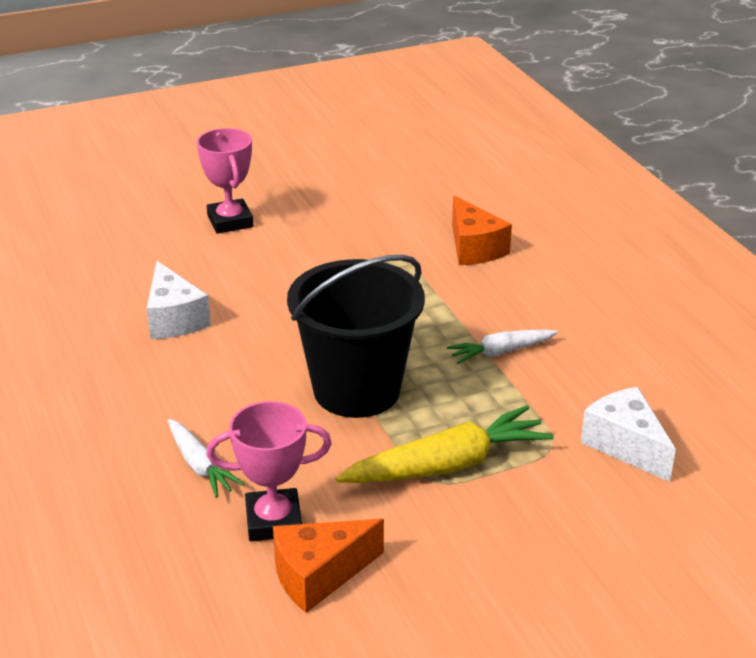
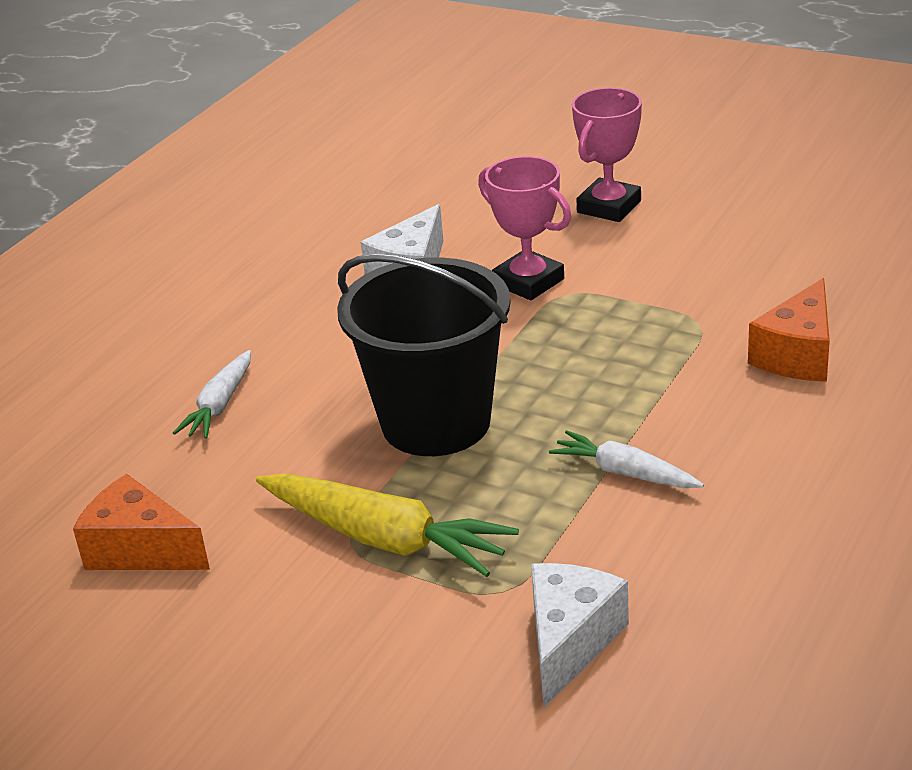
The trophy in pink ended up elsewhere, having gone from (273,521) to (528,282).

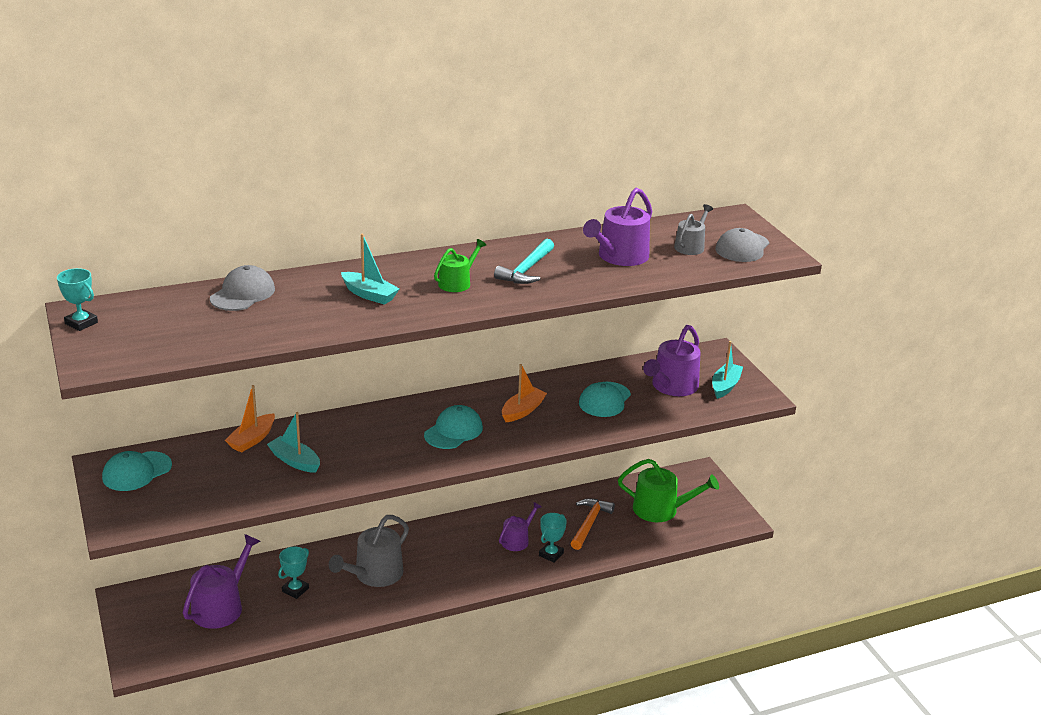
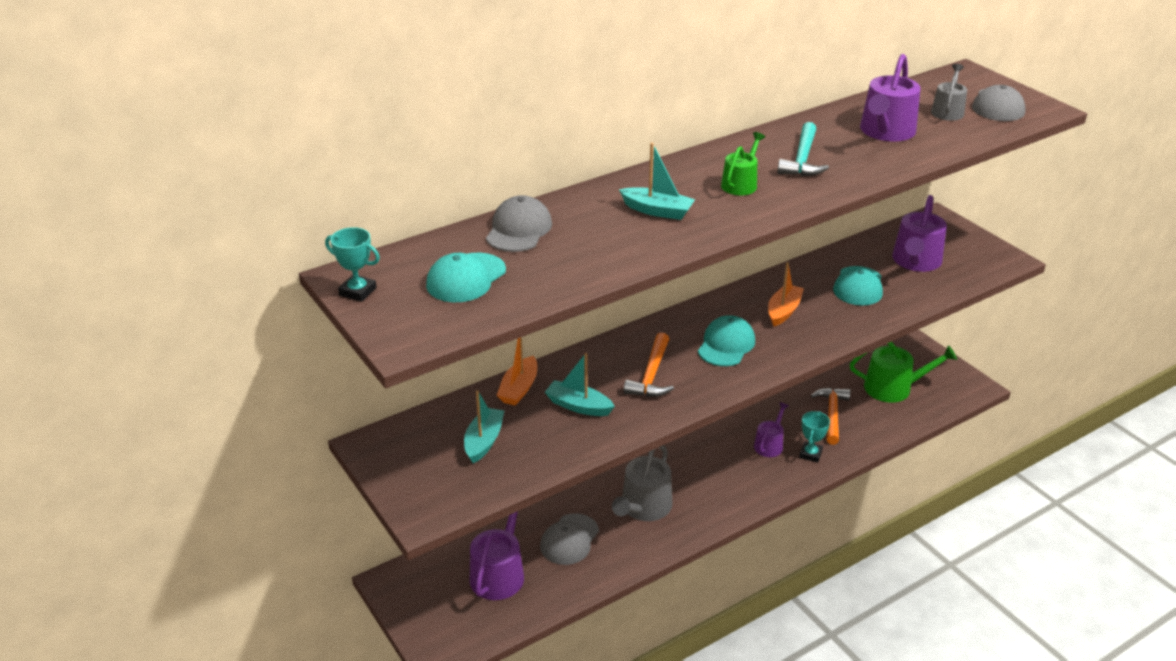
The boat in turquoise ended up elsewhere, having gone from (725,386) to (484,441). The cap in turquoise ended up elsewhere, having gone from (136,471) to (466,278). Where the trophy in turquoise stood at (295,590), the cap in grey came to stand at (569,539). The second view gained the hammer in orange at (651,375).

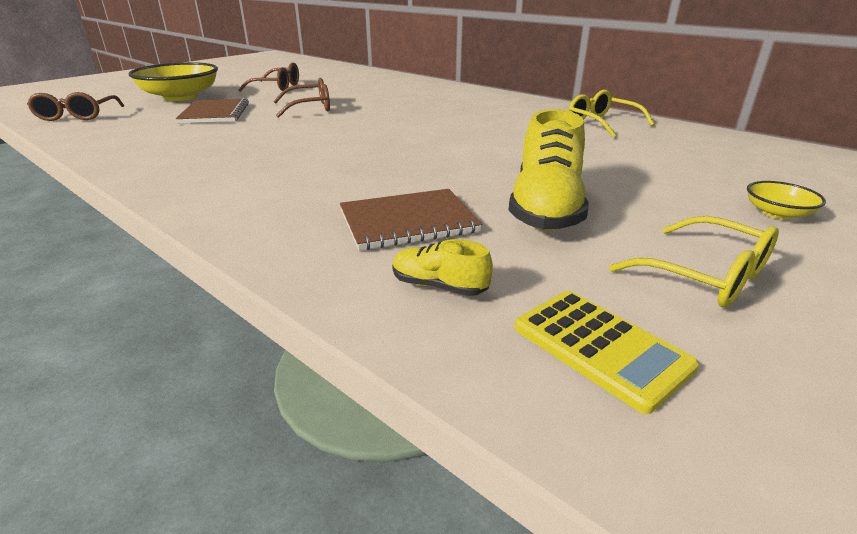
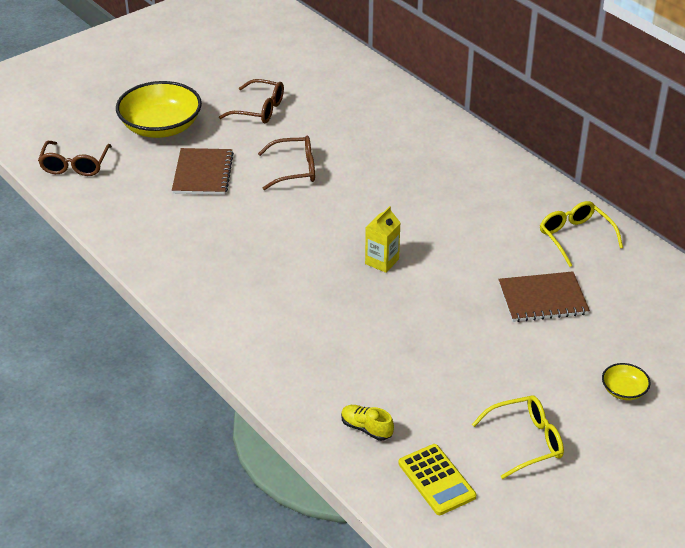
The second view lost the shoe in yellow at (546,209). The notebook in brown ended up elsewhere, having gone from (408,221) to (542,299). The glasses in yellow at (706,276) ended up facing another way, 75 degrees counterclockwise from before. The second view gained the carton in yellow at (382,261).

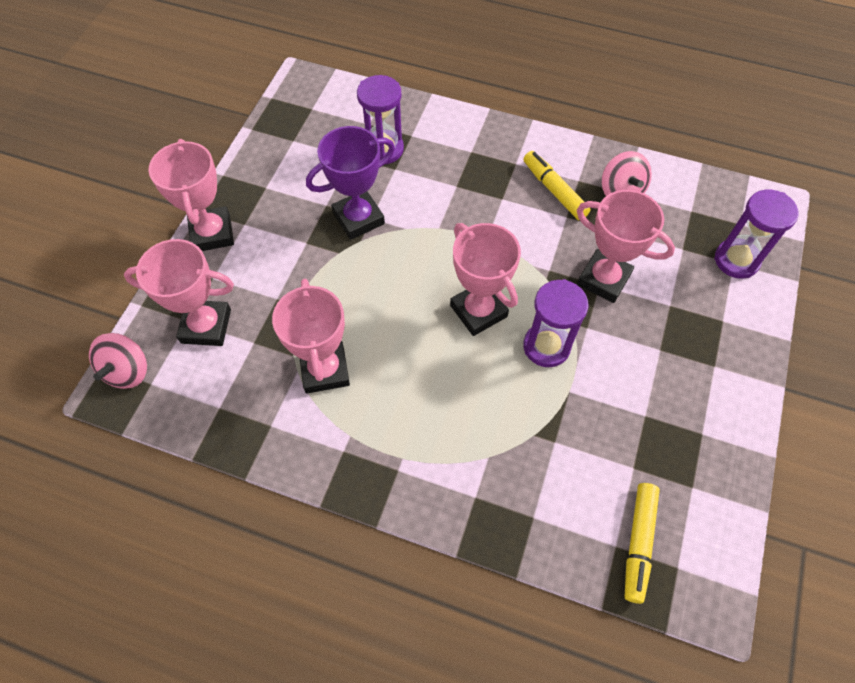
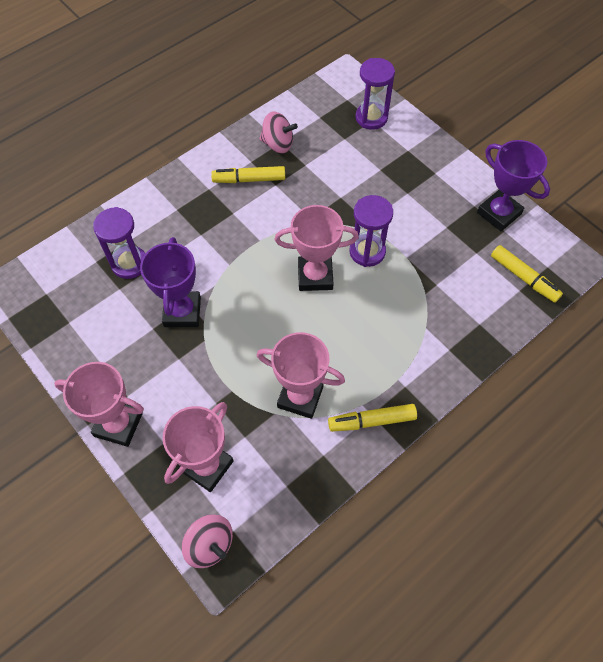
The second view lost the trophy in pink at (603,279). The second view gained the trophy in purple at (499,213). The second view gained the marker in yellow at (372,421).

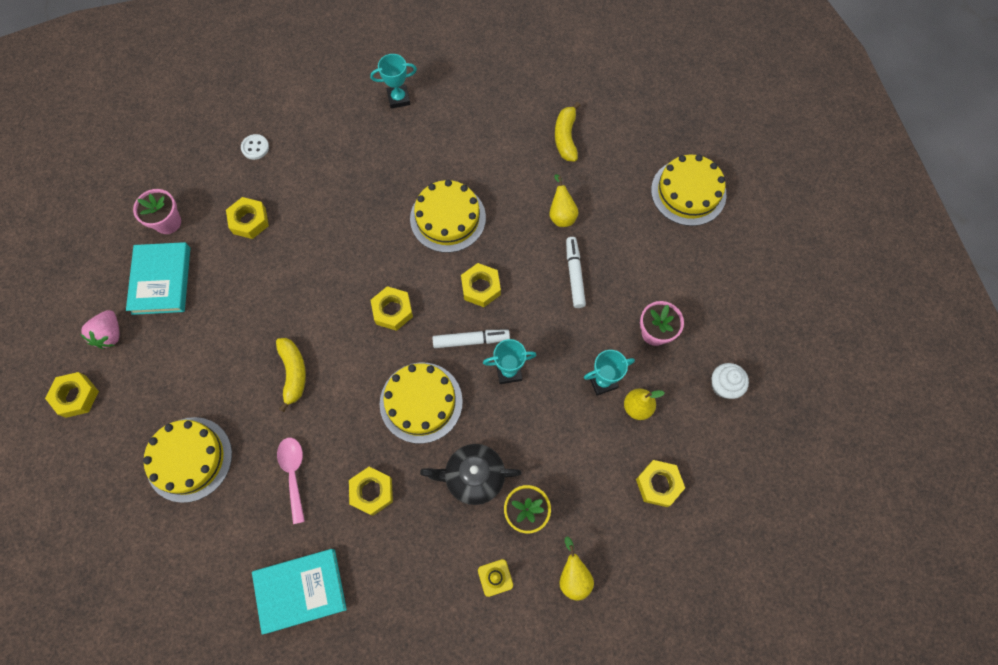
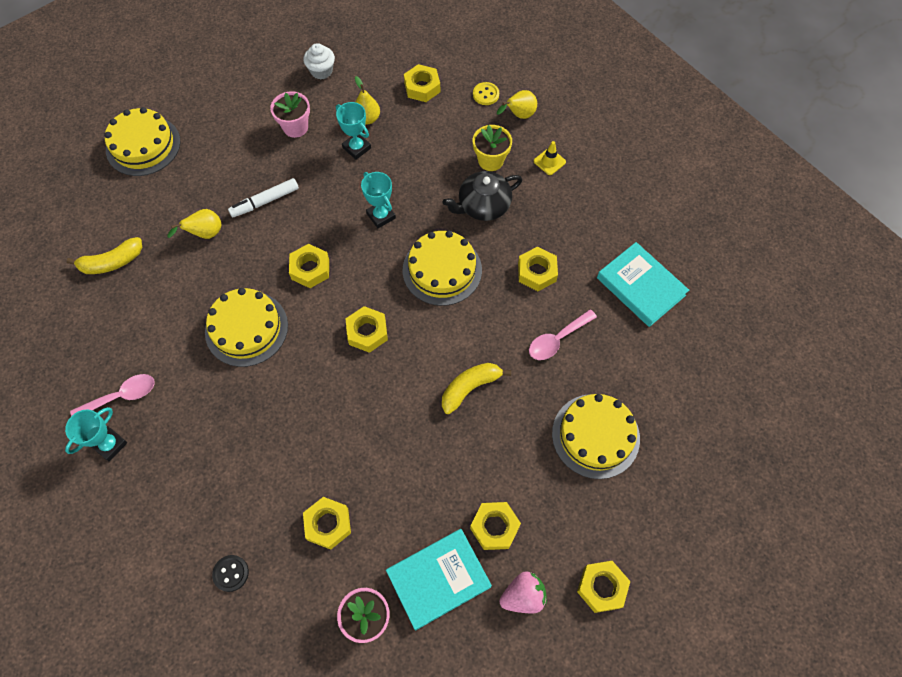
The trophy in turquoise at (398,98) ended up facing another way, 75 degrees clockwise from before. What was the button in white at (255,147) turned into the button in black at (231,573). The second view lost the marker in white at (471,340). The teapot in black at (473,476) ended up facing another way, 90 degrees clockwise from before. The second view gained the button in yellow at (485,94). The second view gained the spoon in pink at (121,396). The second view gained the nut in yellow at (495,527).

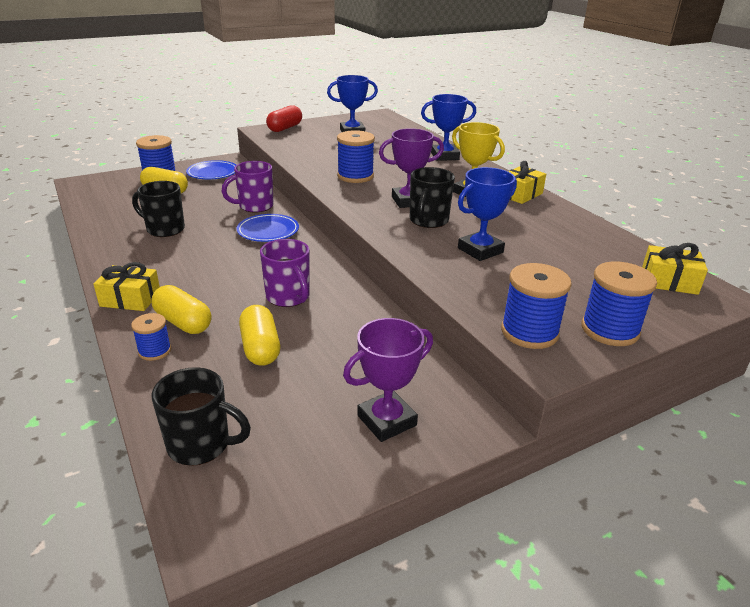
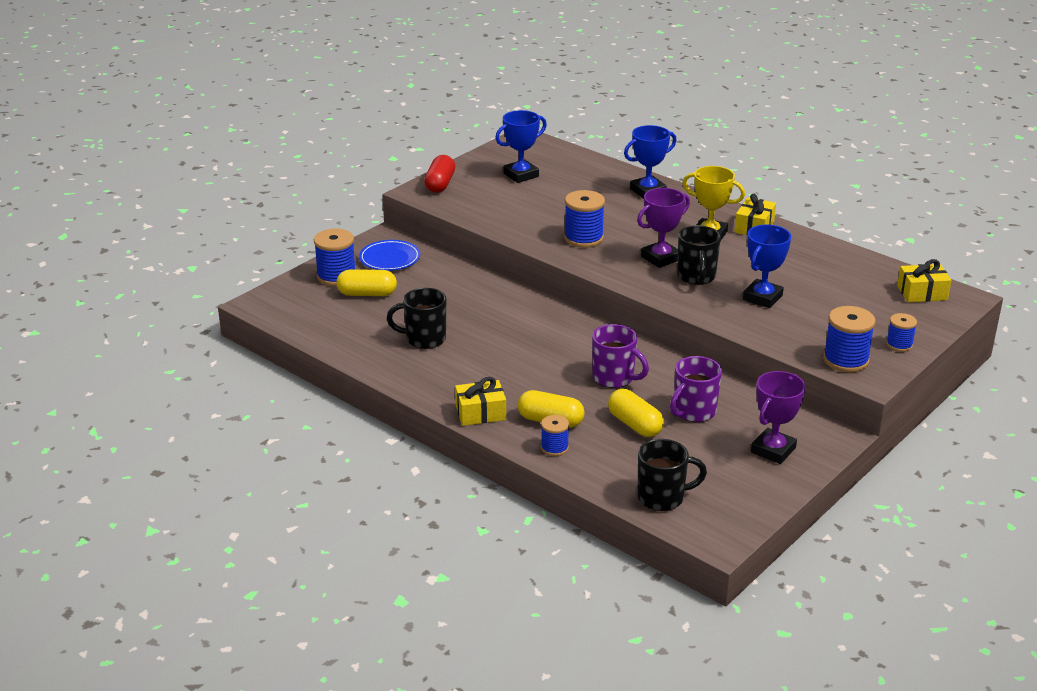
The mug in purple ended up elsewhere, having gone from (255,206) to (693,412). The second view lost the plate in blue at (268,231). The size of the spool in blue at (610,330) changed by a factor of 0.59.

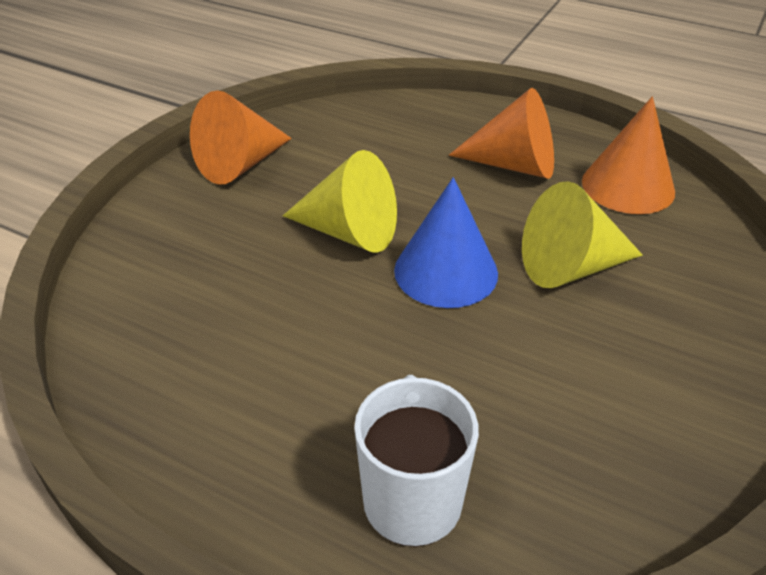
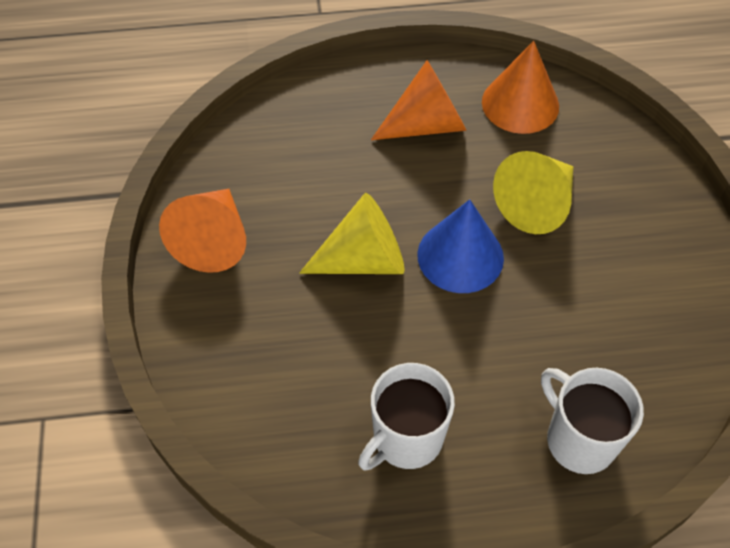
The second view gained the mug in white at (406,439).

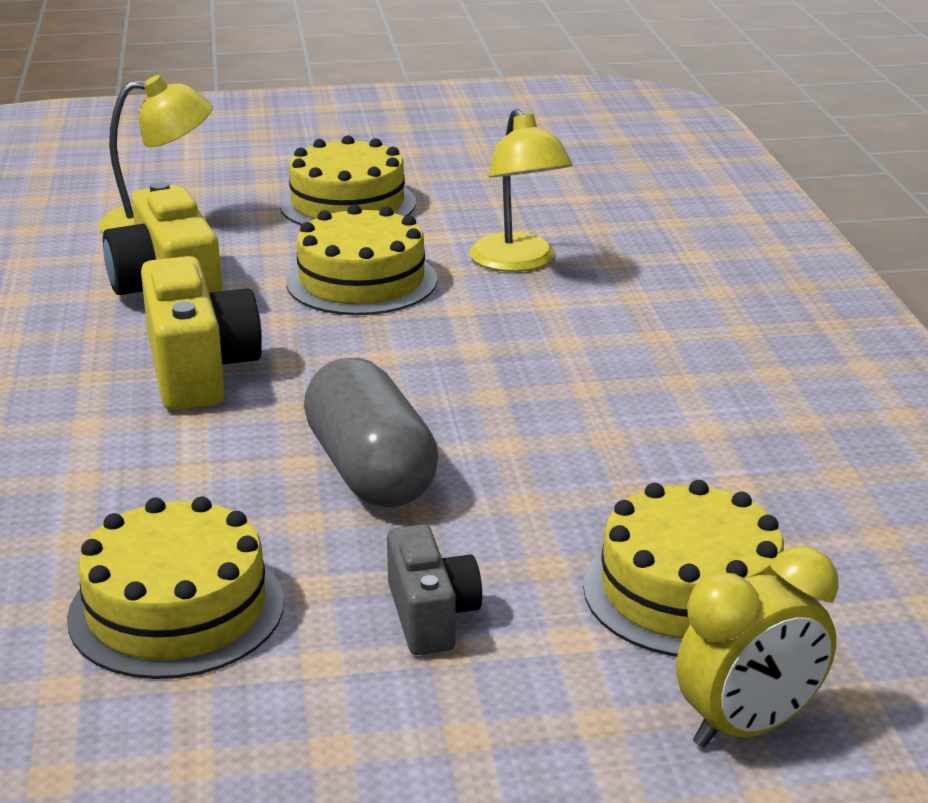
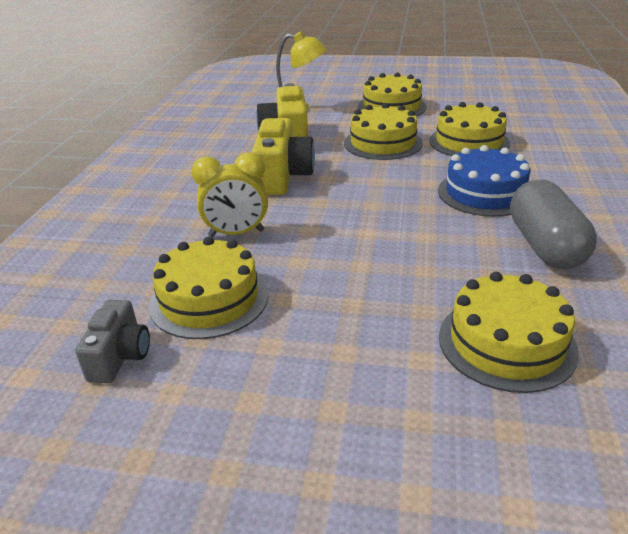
Where the lamp in yellow stood at (518,262), the cake in yellow came to stand at (469,142). The capsule in grey ended up elsewhere, having gone from (370,471) to (545,246). The camera in grey ended up elsewhere, having gone from (431,616) to (120,357). The clock in yellow ended up elsewhere, having gone from (748,727) to (236,234). The second view gained the cake in blue at (485,193).

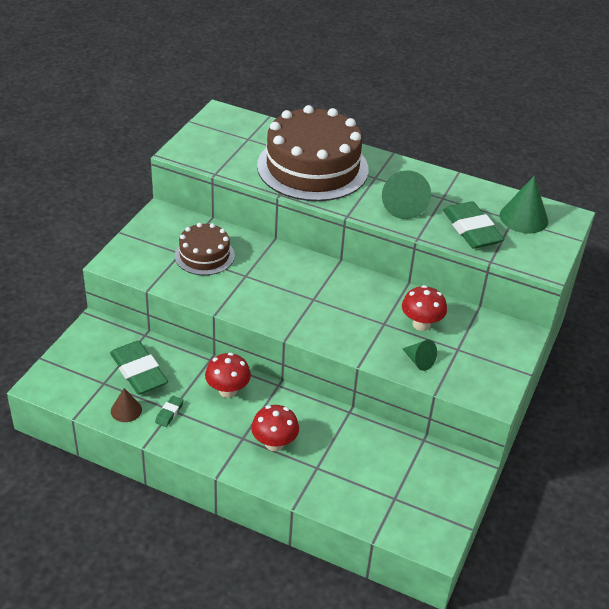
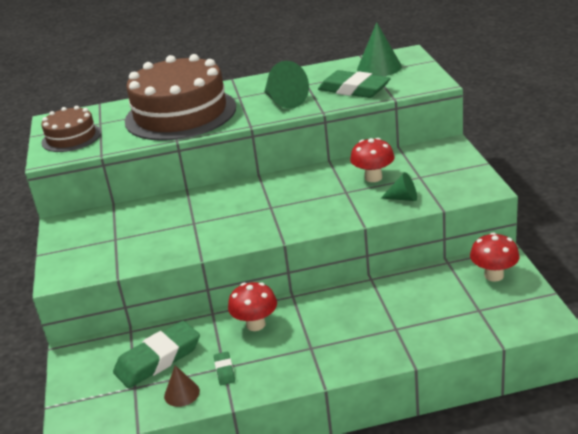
The cake in brown ended up elsewhere, having gone from (204,255) to (71,137). The eraser in green at (138,372) ended up facing another way, 60 degrees counterclockwise from before. The mushroom in red ended up elsewhere, having gone from (274,443) to (494,275).

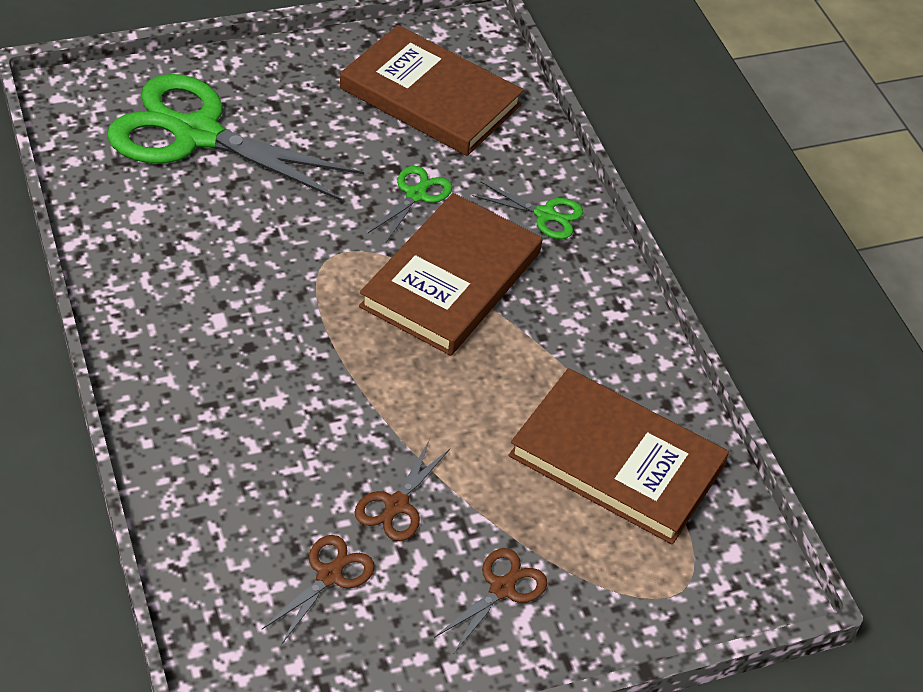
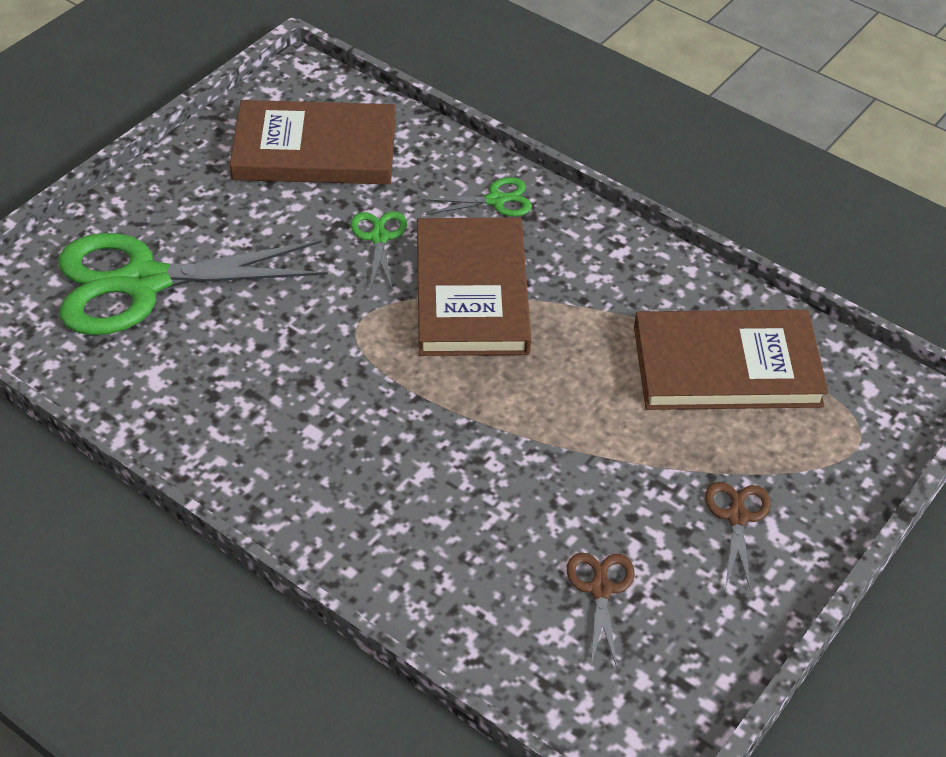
The second view lost the scissors in brown at (396,505).

